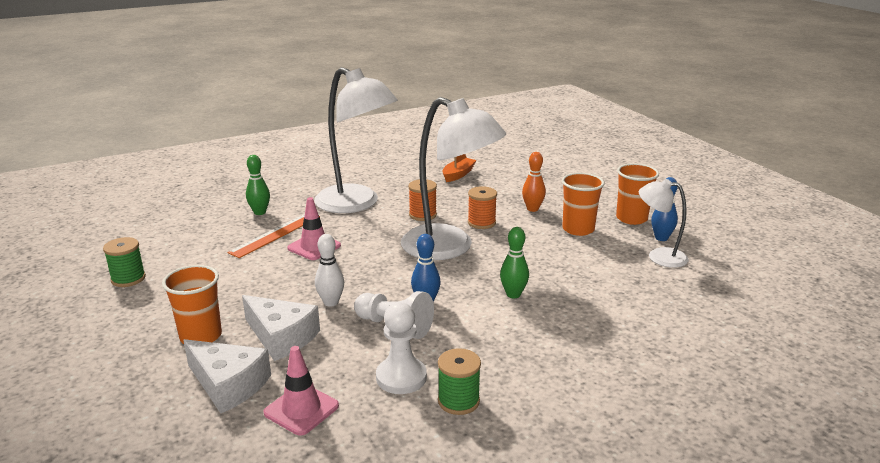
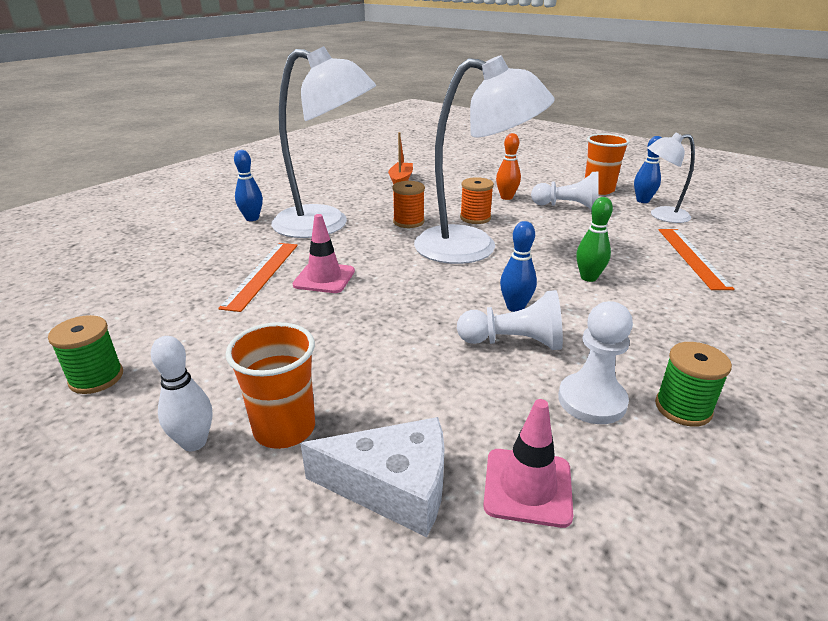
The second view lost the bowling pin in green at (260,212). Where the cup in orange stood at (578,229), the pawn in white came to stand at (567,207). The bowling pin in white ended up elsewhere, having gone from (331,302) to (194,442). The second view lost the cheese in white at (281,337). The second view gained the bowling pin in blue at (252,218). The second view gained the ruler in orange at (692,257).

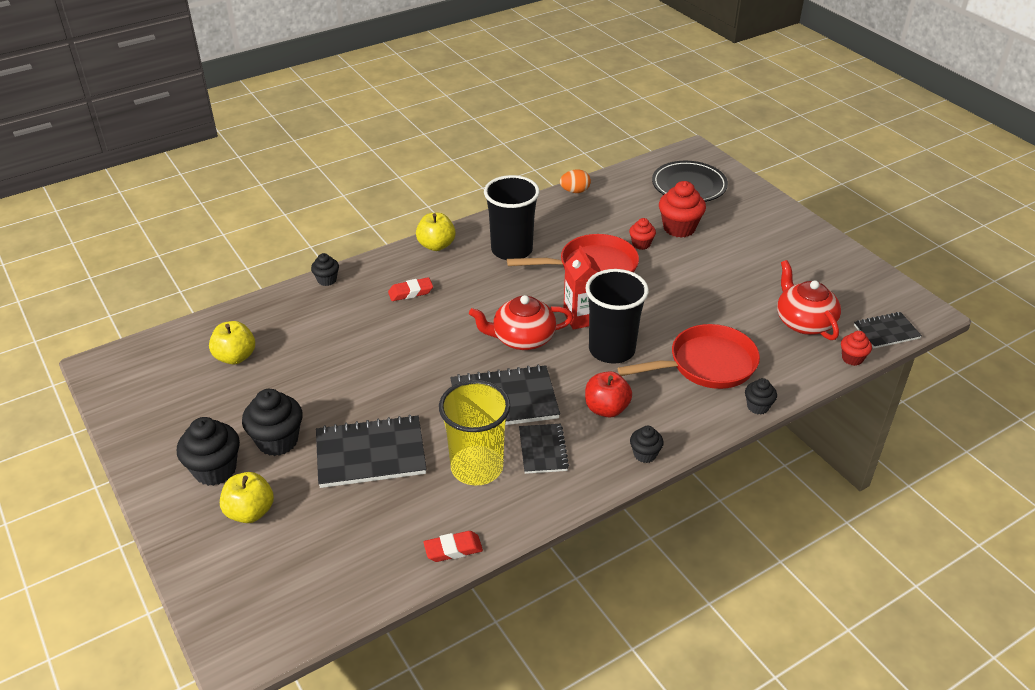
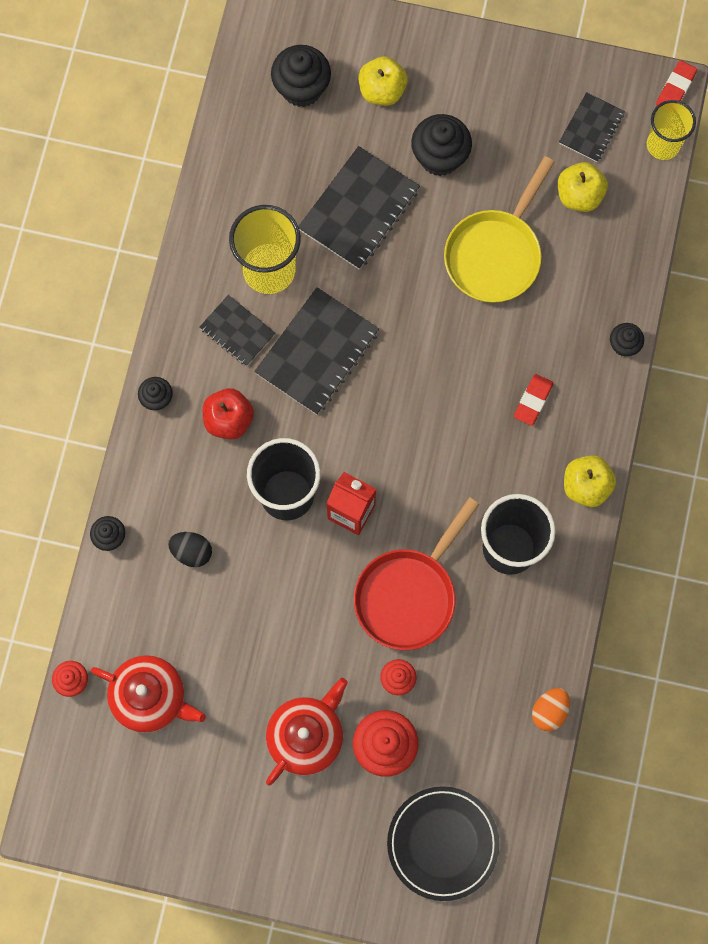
The teapot in red ended up elsewhere, having gone from (522,338) to (306,735). The notebook in black ended up elsewhere, having gone from (886,332) to (591,128). Where the pan in red stood at (706,364), the egg in black came to stand at (192,552). The cupcake in black ended up elsewhere, having gone from (215,470) to (301,88). The eraser in red ended up elsewhere, having gone from (453,549) to (675,89). The second view gained the cup in yellow at (663,145). The second view gained the pan in yellow at (495,254).

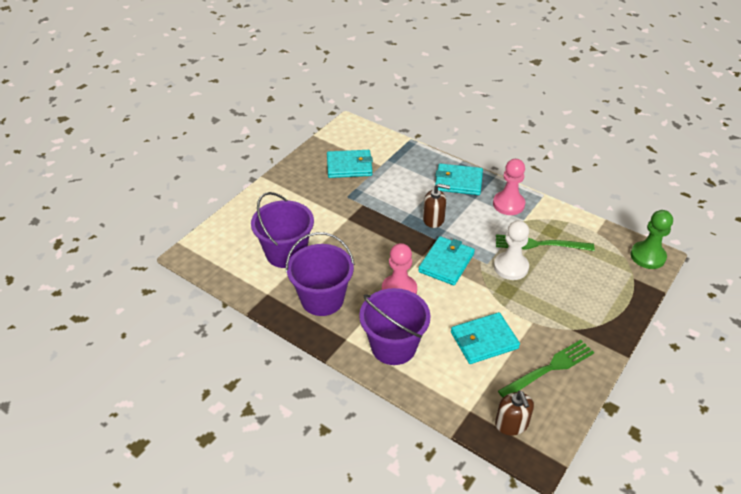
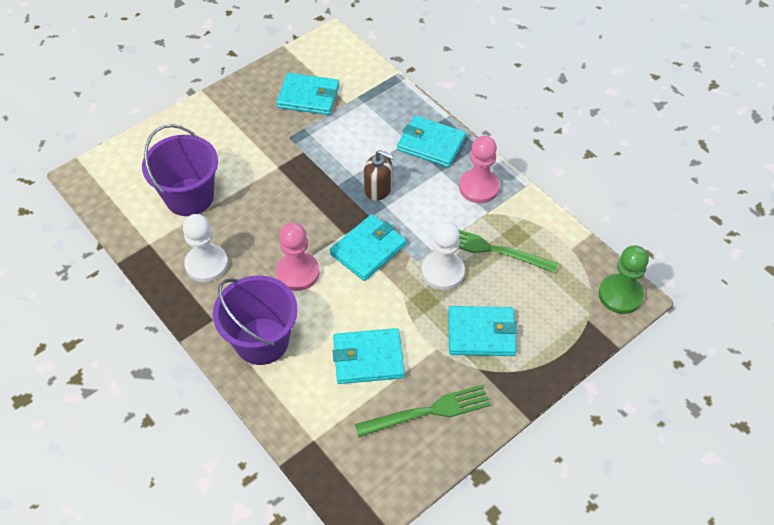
Where the bucket in purple stood at (322,299), the pawn in white came to stand at (206,264). The second view lost the soap dispenser in brown at (511,424). The second view gained the wallet in turquoise at (481,333).

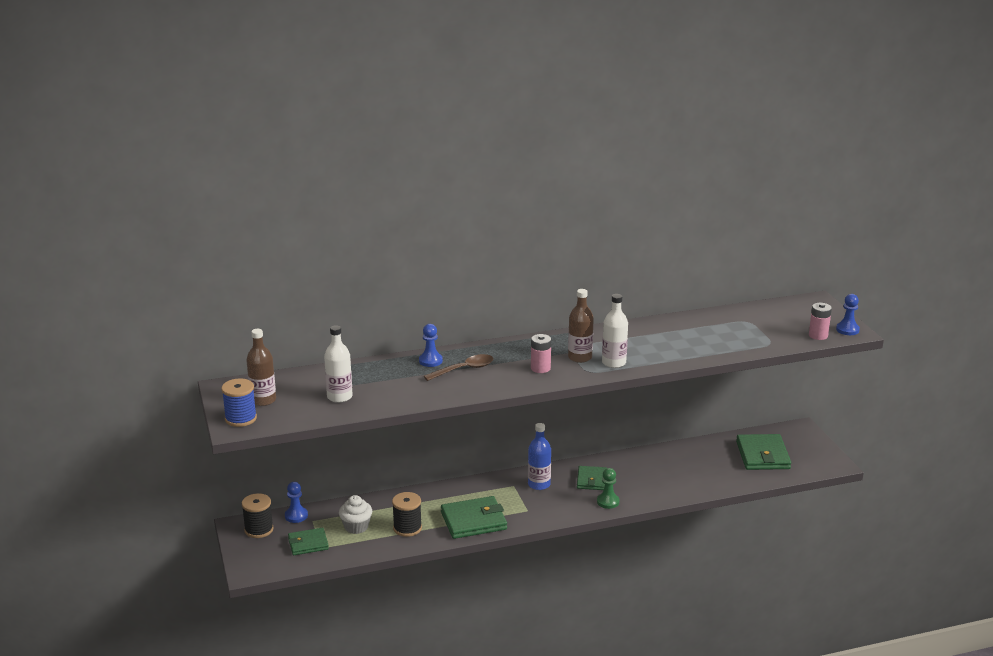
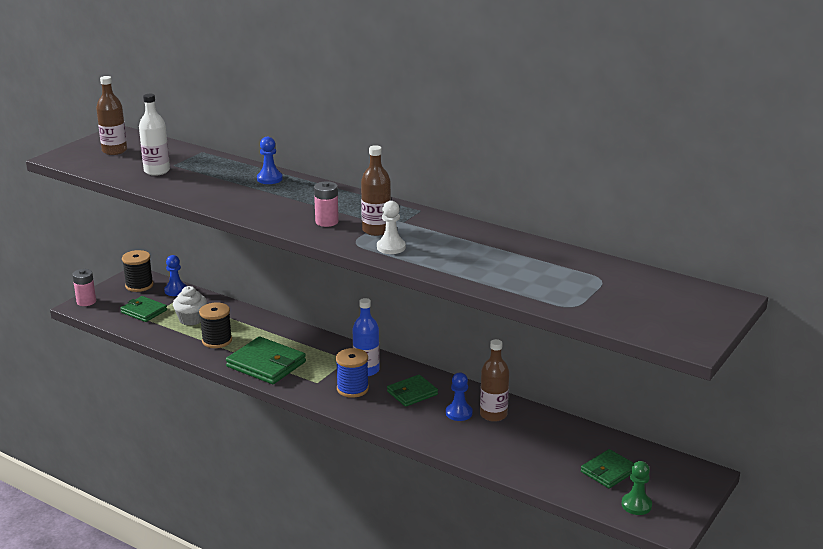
Where the bottle in white stood at (614,363), the pawn in white came to stand at (391,247). The pawn in blue ended up elsewhere, having gone from (847,330) to (459,413). The battery in pink ended up elsewhere, having gone from (818,335) to (86,301). The second view lost the spoon in brown at (464,369). The spool in blue ended up elsewhere, having gone from (240,418) to (352,389). The size of the wallet in green at (762,455) changed by a factor of 0.62. The pawn in green ended up elsewhere, having gone from (608,502) to (636,505). The second view gained the bottle in brown at (493,415).

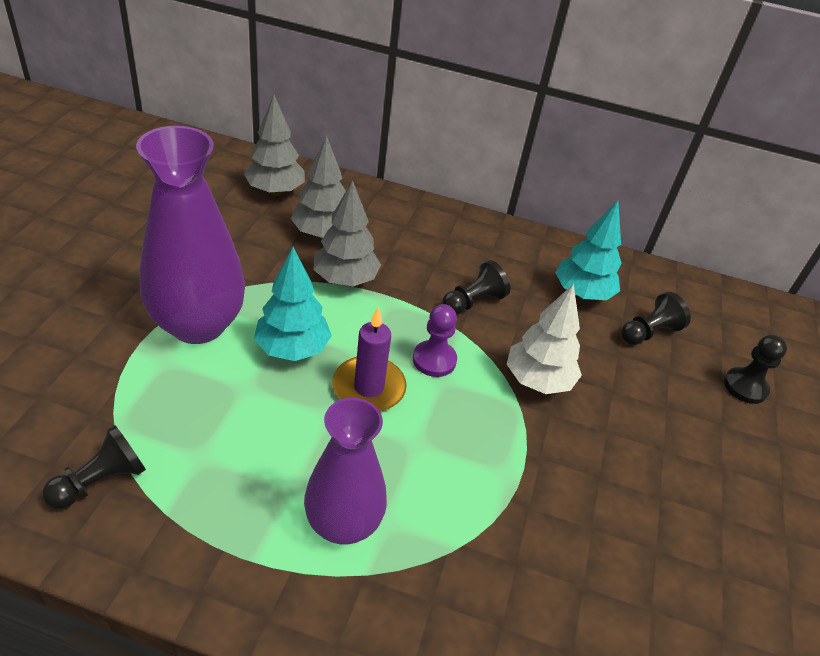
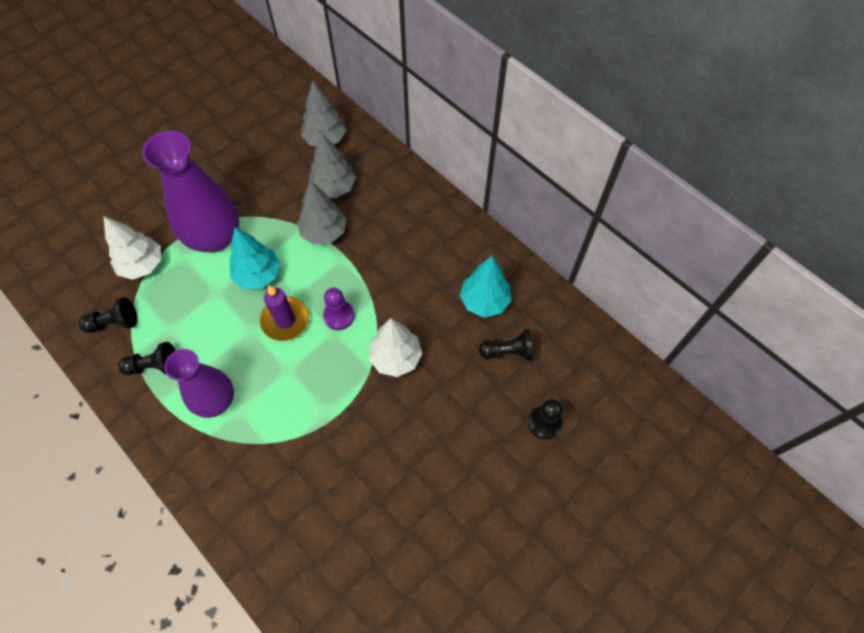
The pawn in black ended up elsewhere, having gone from (473,302) to (154,366). The second view gained the tree in white at (142,265).

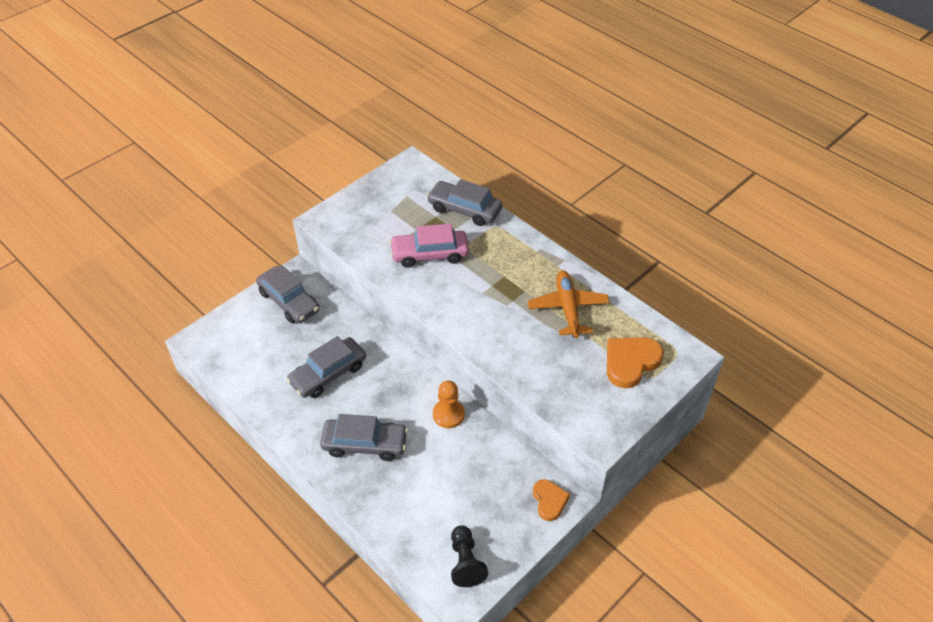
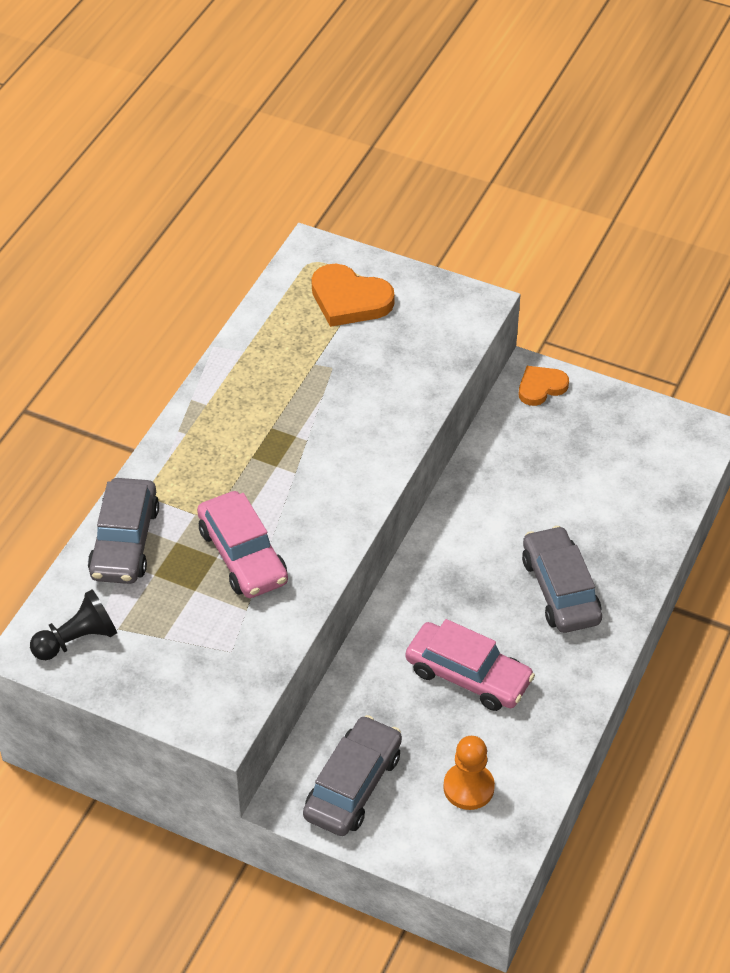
The second view lost the plane in orange at (567,308). What was the car in grey at (328,374) turned into the car in pink at (468,675). The pawn in orange ended up elsewhere, having gone from (448,414) to (468,787). The pawn in black ended up elsewhere, having gone from (465,562) to (77,640).

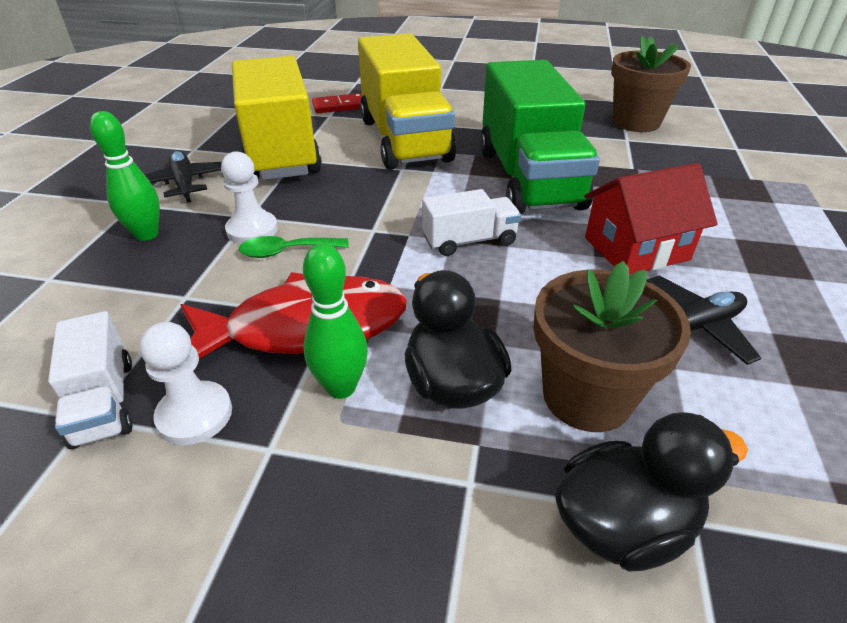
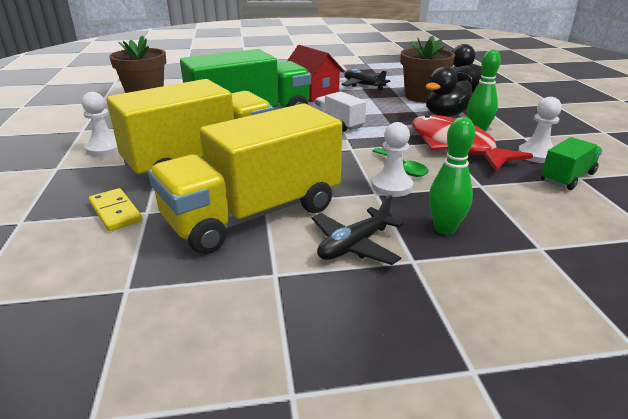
What was the domino in red at (340,106) turned into the domino in yellow at (115,212). What was the truck in white at (104,402) turned into the truck in green at (567,177). The second view gained the pawn in white at (105,149).

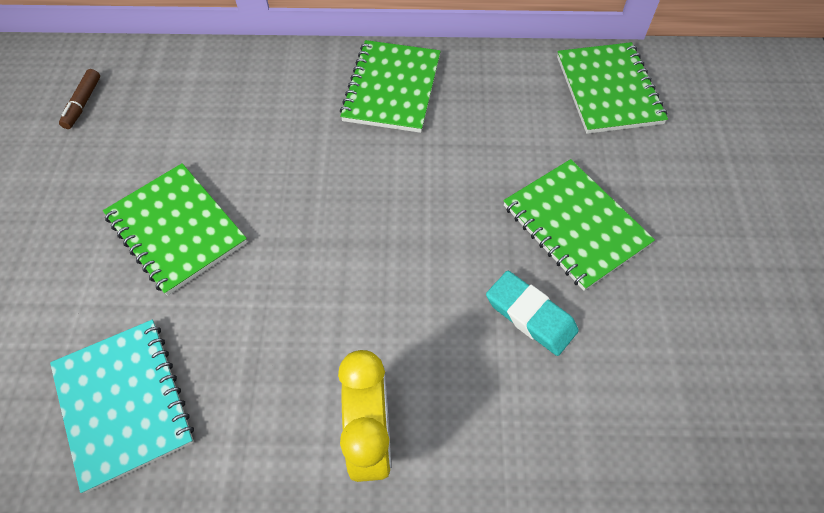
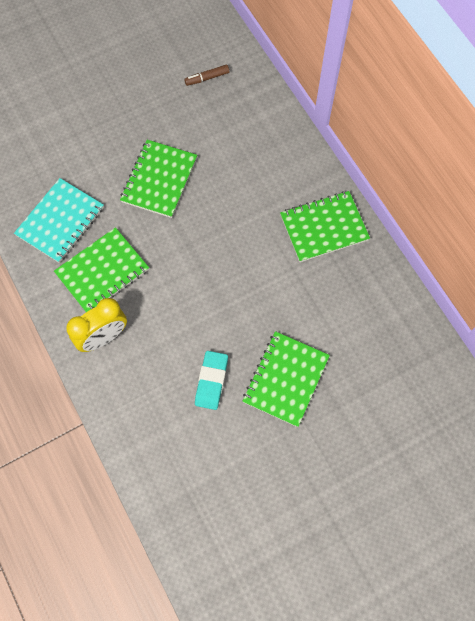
The notebook in green ended up elsewhere, having gone from (608,90) to (102,271).

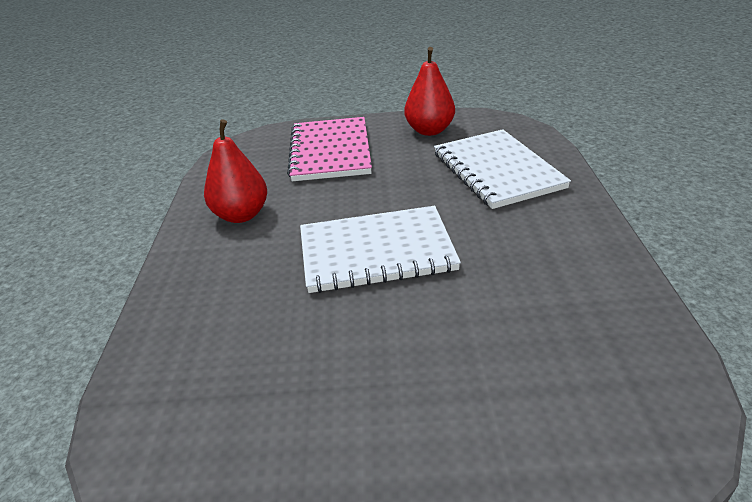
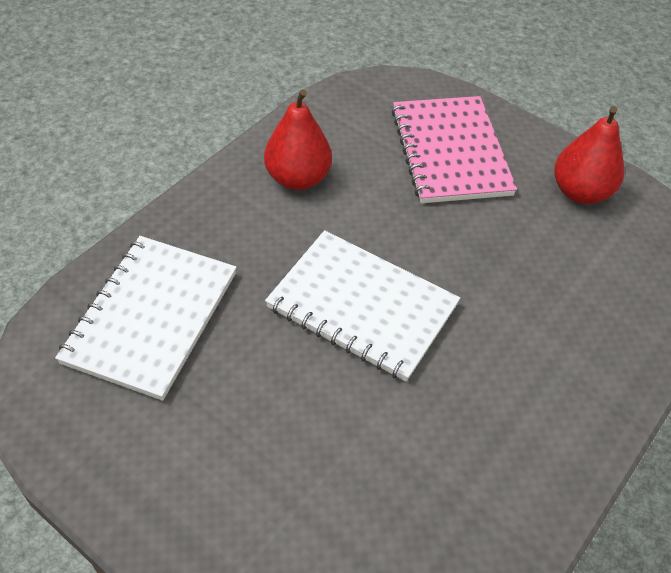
The notebook in pink at (330,151) ended up facing another way, 45 degrees counterclockwise from before. The notebook in white ended up elsewhere, having gone from (497,170) to (151,317).

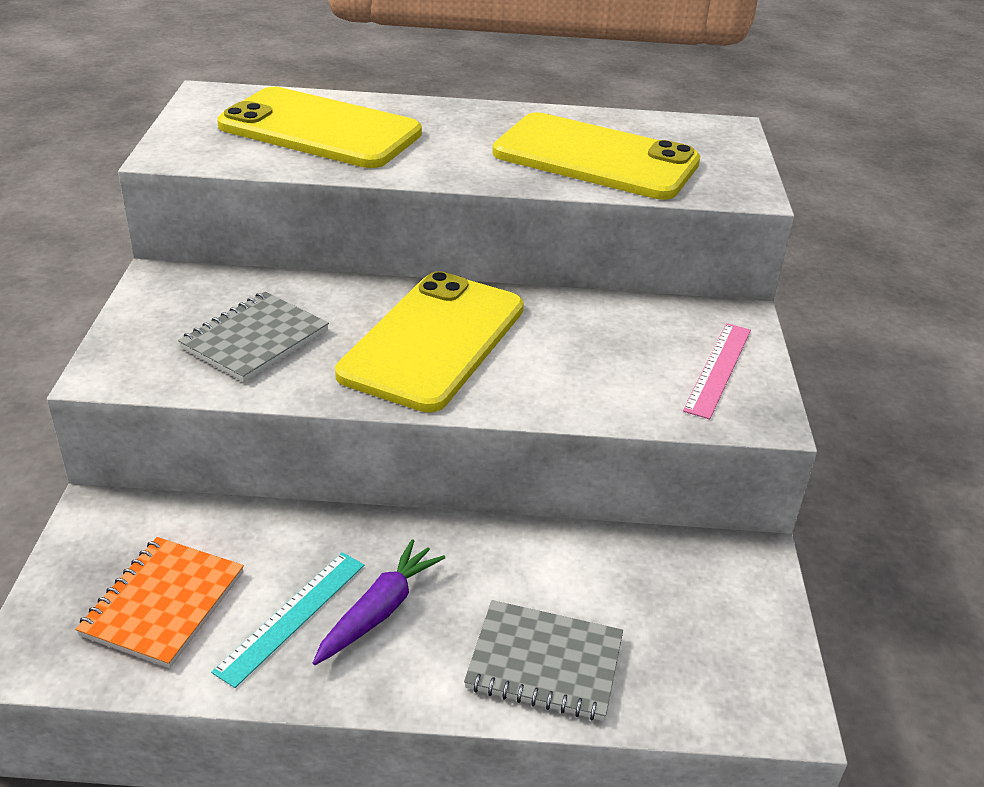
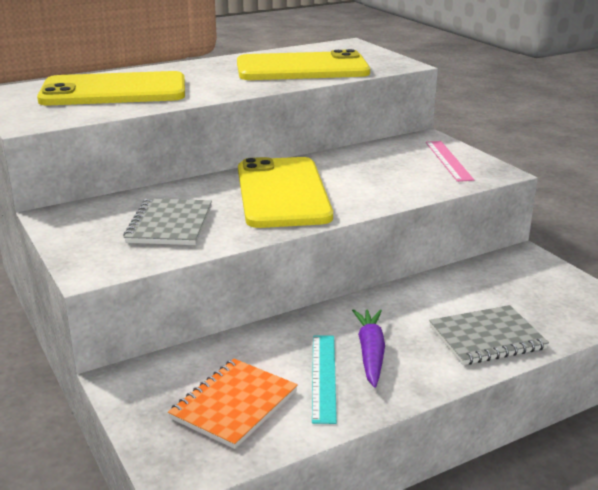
The notebook in orange at (163,604) ended up facing another way, 45 degrees clockwise from before.

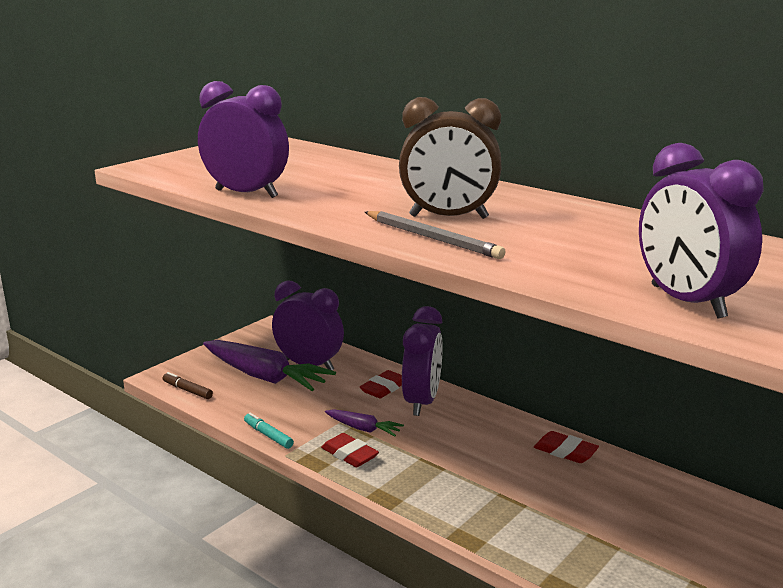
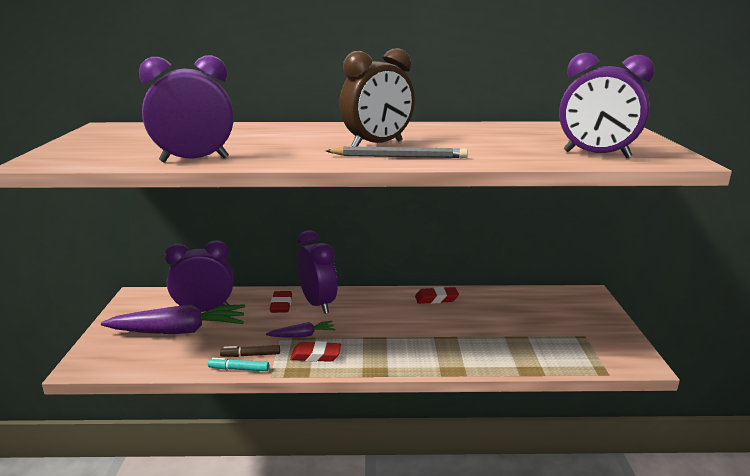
The marker in brown ended up elsewhere, having gone from (187,390) to (250,355).

